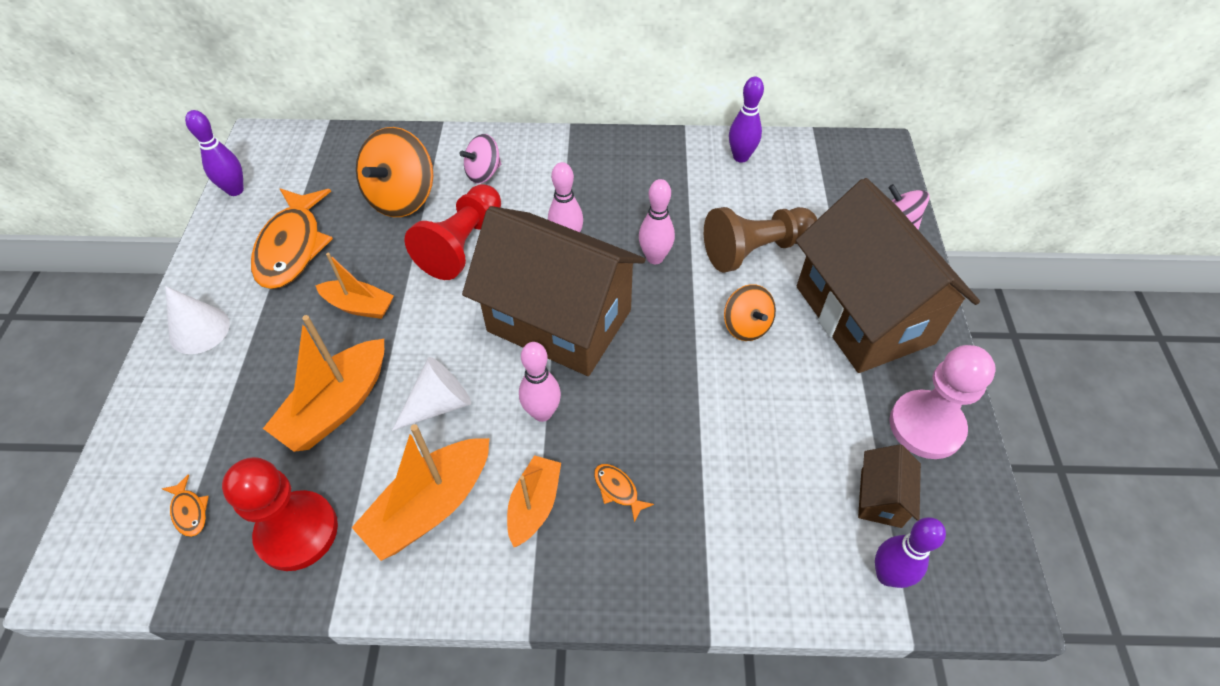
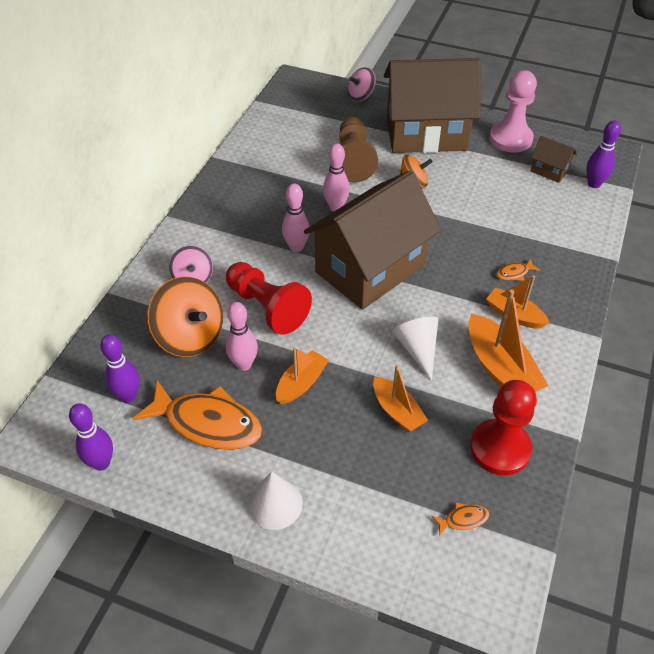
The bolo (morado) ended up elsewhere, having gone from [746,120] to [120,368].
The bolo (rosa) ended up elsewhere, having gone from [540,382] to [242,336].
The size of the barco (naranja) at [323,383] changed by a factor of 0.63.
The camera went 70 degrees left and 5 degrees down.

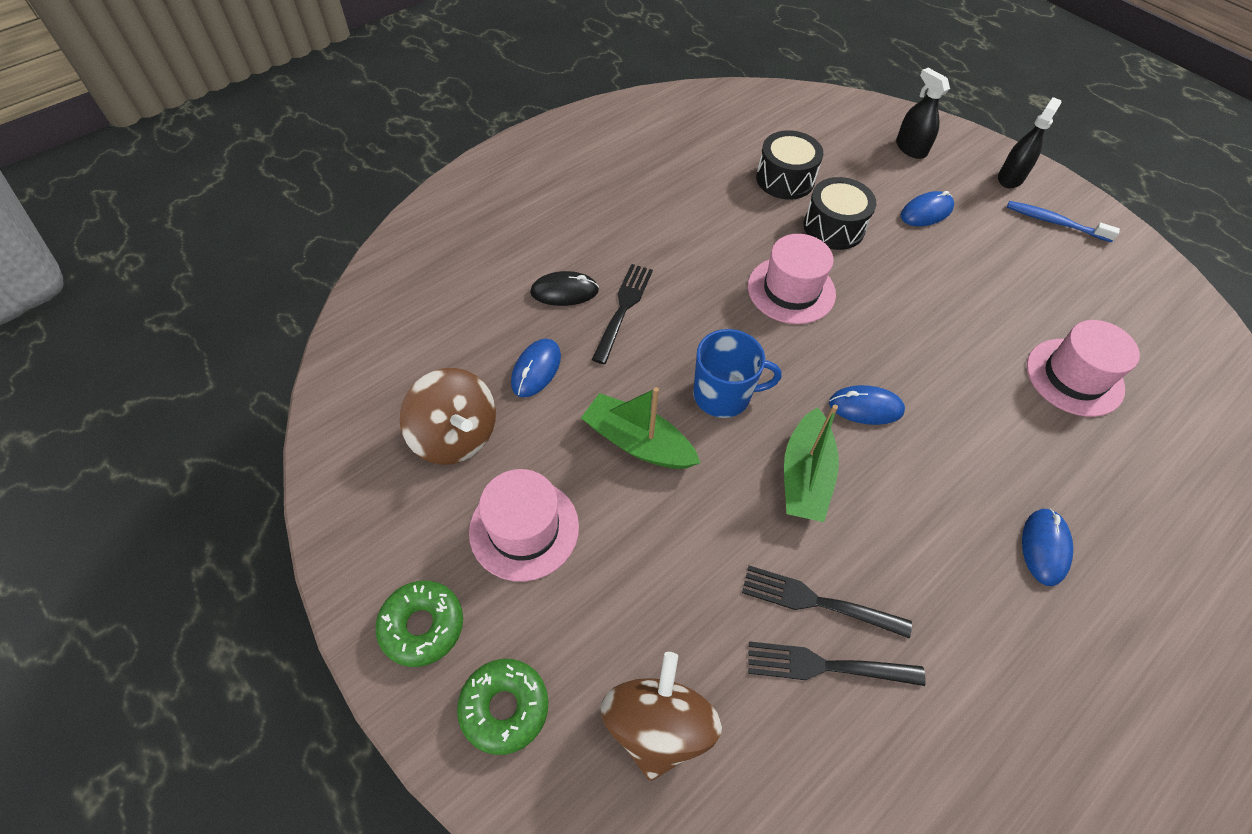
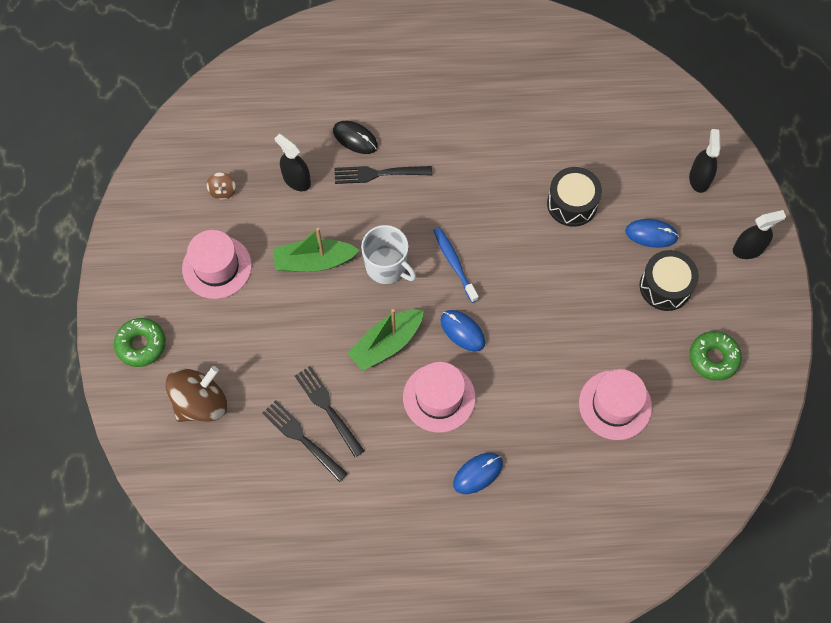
The size of the peonza (marrón) at [448,416] changed by a factor of 0.46.
The barco (verde) at [641,428] ended up facing another way, 75 degrees counterclockwise from before.
Where the ratón (azul) stood at [536,368], the pulverizador (negro) came to stand at [293,162].
The tenedor (negro) at [622,314] ended up facing another way, 150 degrees counterclockwise from before.
What was the taza (azul) at [737,373] turned into the taza (blanco) at [388,254].
The sombrero (rosa) ended up elsewhere, having gone from [792,279] to [439,397].
The cepillo de dientes (azul) ended up elsewhere, having gone from [1063,221] to [456,265].
The tambor (negro) ended up elsewhere, having gone from [790,165] to [669,280].
The rosquilla (verde) ended up elsewhere, having gone from [419,624] to [715,356].
The camera went 40 degrees right and 10 degrees up.

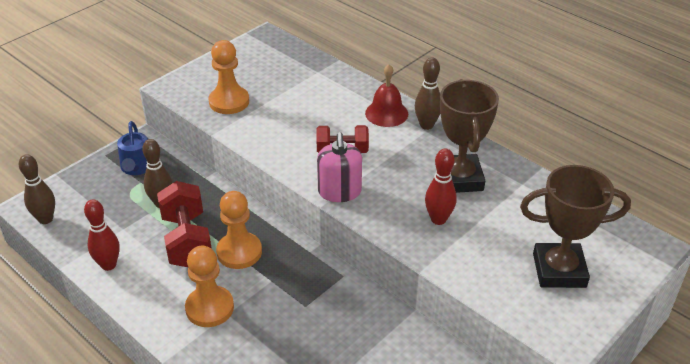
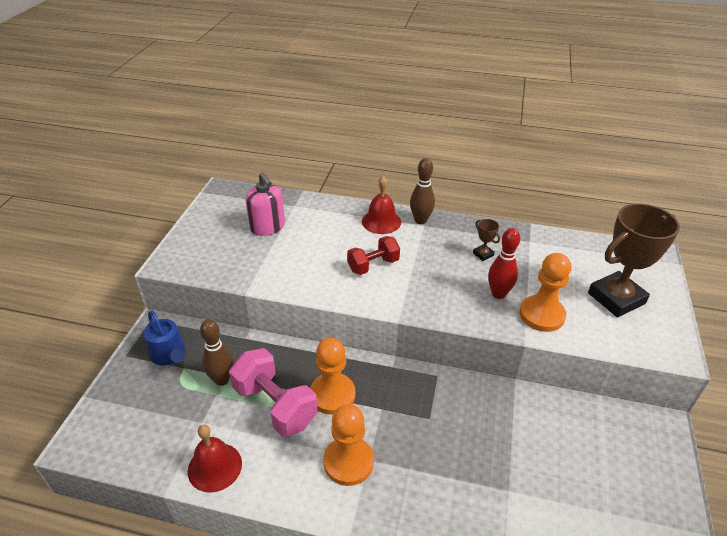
Where the bolo (rojo) stood at [102,235], the campana (rojo) came to stand at [215,459].
What was the mancuerna (rojo) at [184,224] turned into the mancuerna (rosa) at [273,392].
The dispensador de jabón (rosa) ended up elsewhere, having gone from [339,167] to [265,204].
The size of the trofeo (marrón) at [469,136] changed by a factor of 0.41.
The peón (naranja) ended up elsewhere, having gone from [229,77] to [545,292].
The second view lost the bolo (marrón) at [37,189].
The camera went 30 degrees left and 0 degrees up.

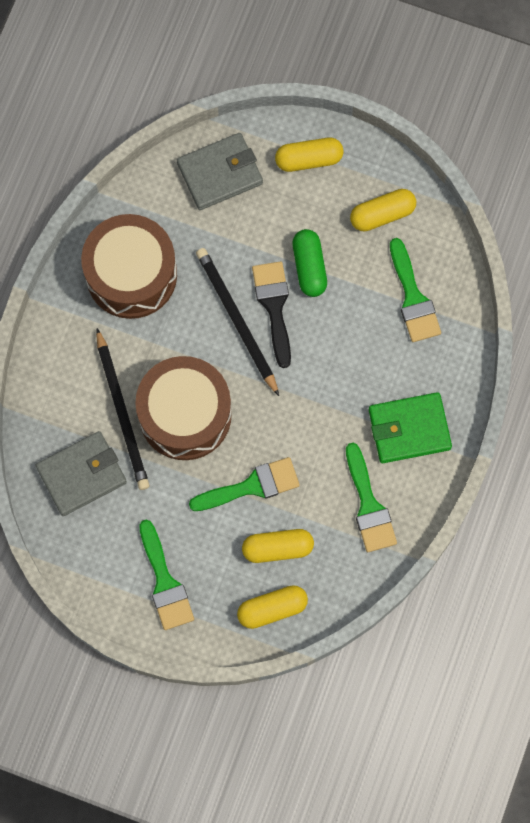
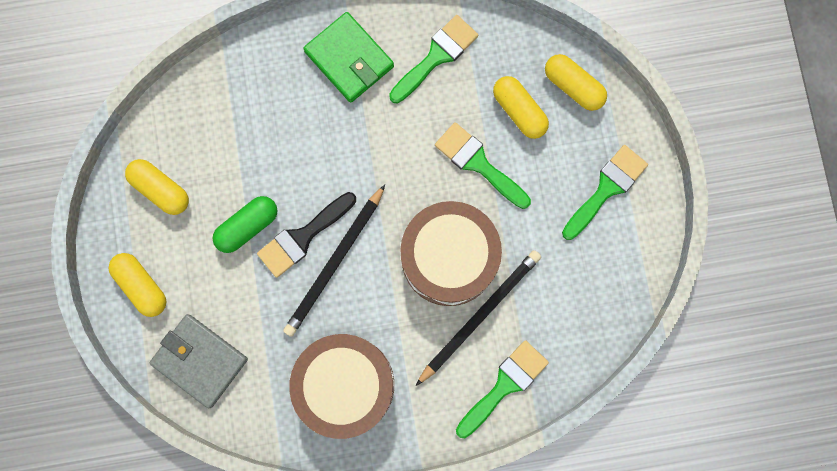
The pincel (verde) ended up elsewhere, having gone from [415,290] to [502,389].
The second view lost the cartera (gris) at [81,473].
The camera went 120 degrees left and 5 degrees up.

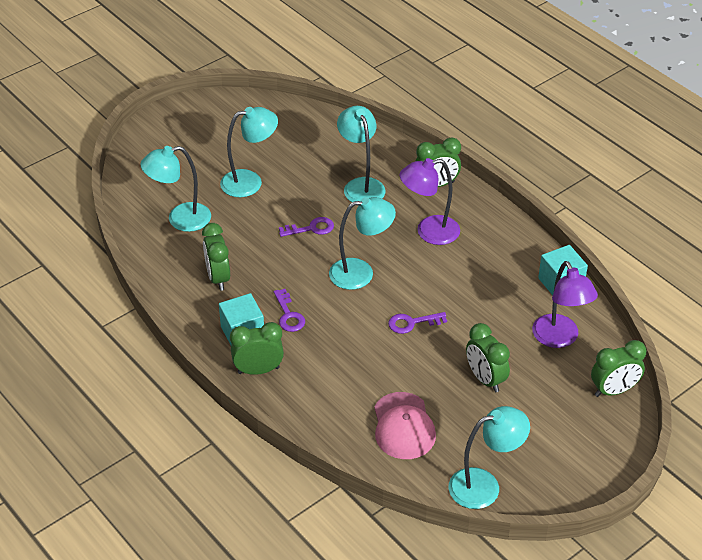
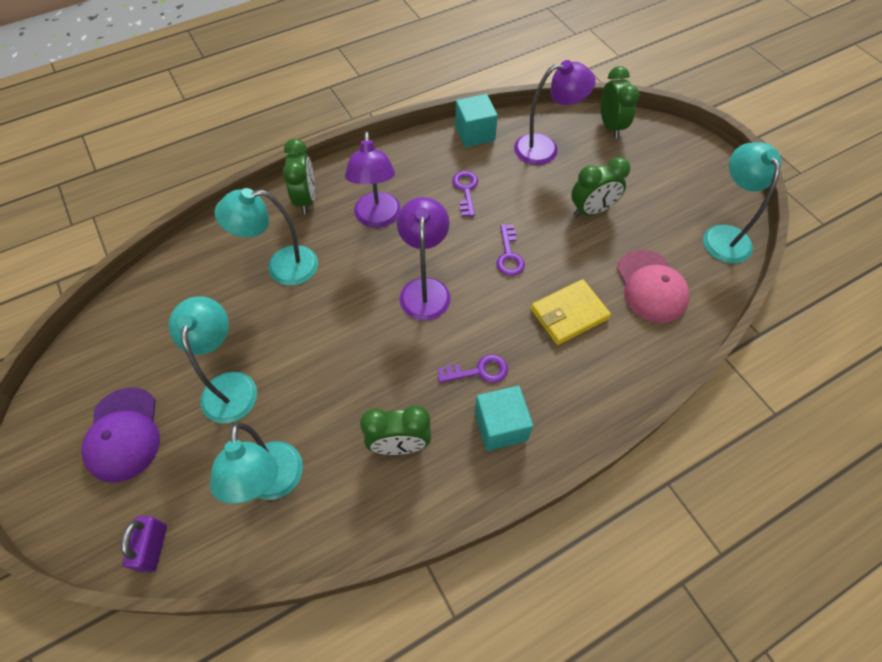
The second view gained the gorra (morado) at [121,435].
The second view gained the candado (morado) at [144,544].
What was the lámpara (turquesa) at [362,243] turned into the lámpara (morado) at [424,259].
The llave (morado) ended up elsewhere, having gone from [306,227] to [465,194].
The second view gained the cartera (amarillo) at [571,312].
The gorra (rosa) at [405,425] ended up facing another way, 75 degrees clockwise from before.
The second view lost the despertador (verde) at [257,348].
The camera went 80 degrees left and 15 degrees up.

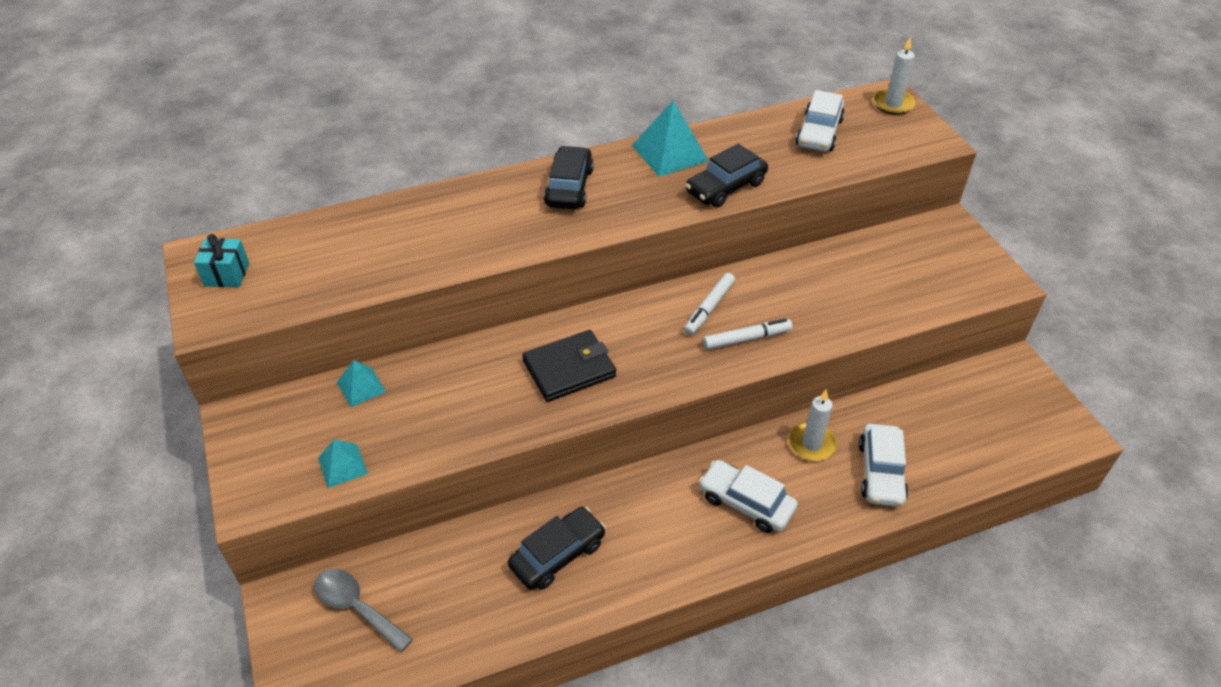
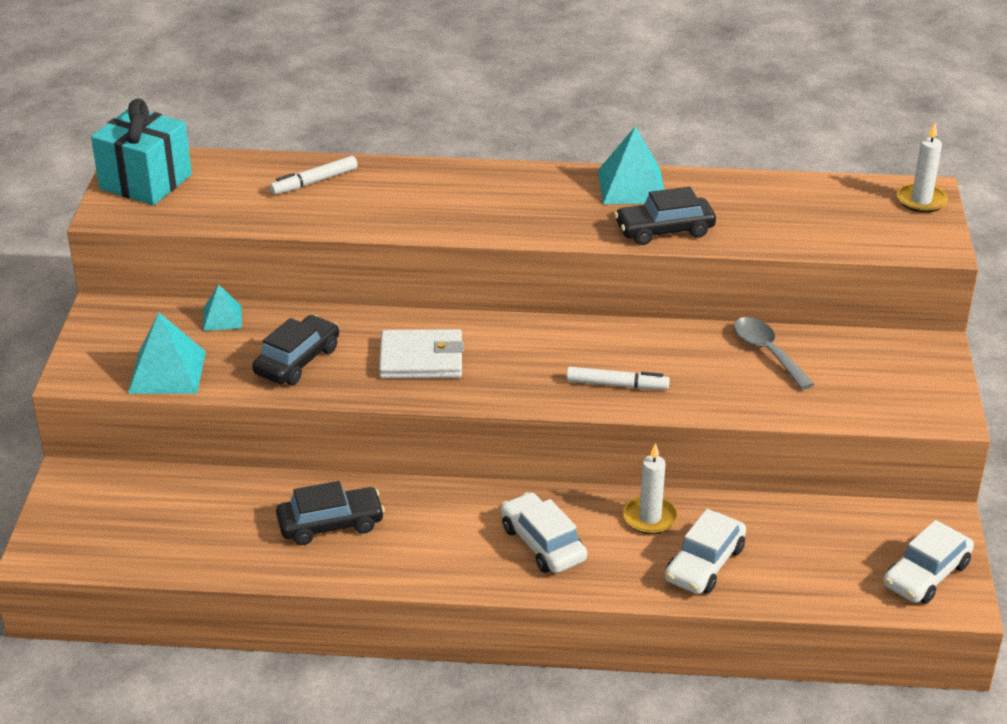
The size of the regalo (turquesa) at [221,261] changed by a factor of 1.89.
The size of the pirámide (turquesa) at [343,464] changed by a factor of 1.72.
The coche (negro) ended up elsewhere, having gone from [569,177] to [295,350].
The rotulador (blanco) ended up elsewhere, having gone from [709,304] to [314,175].
What was the cartera (negro) at [569,366] turned into the cartera (blanco) at [421,354].
The cuchara (gris) ended up elsewhere, having gone from [363,611] to [774,353].
The coche (blanco) ended up elsewhere, having gone from [820,121] to [928,562].
The camera went 25 degrees right and 10 degrees down.

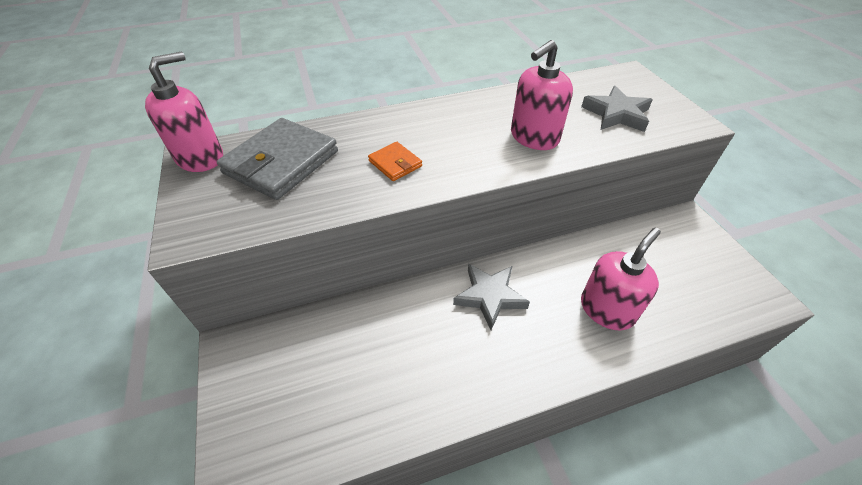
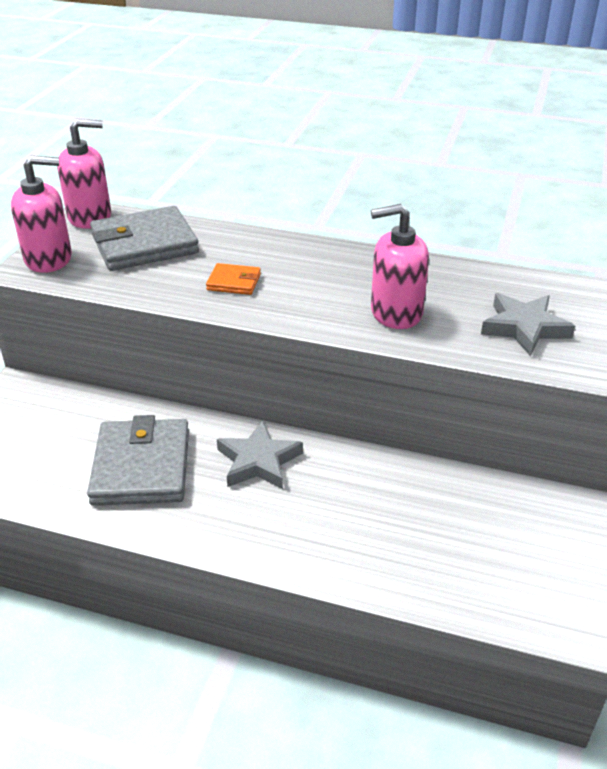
The dispensador de jabón (rosa) ended up elsewhere, having gone from [621,279] to [41,214].
The second view gained the cartera (gris) at [138,460].
The cartera (naranja) at [395,161] ended up facing another way, 75 degrees counterclockwise from before.
The camera went 35 degrees right and 10 degrees down.

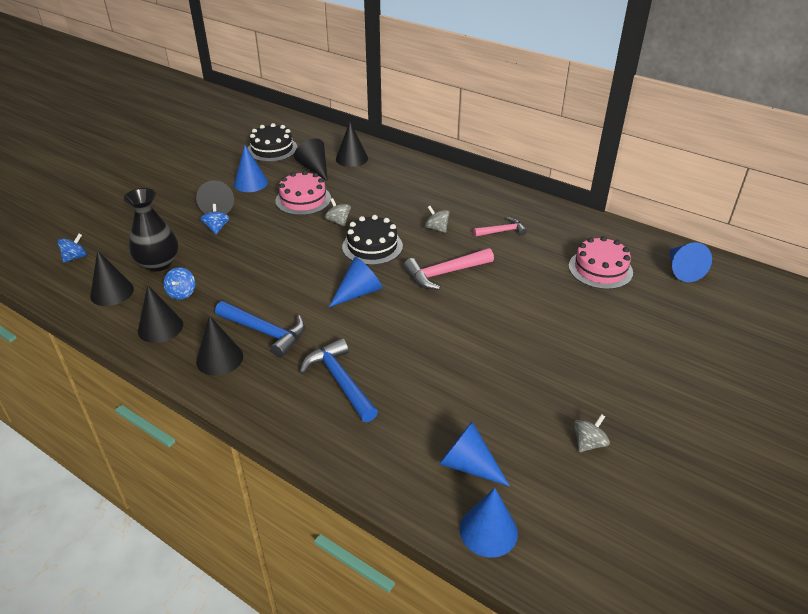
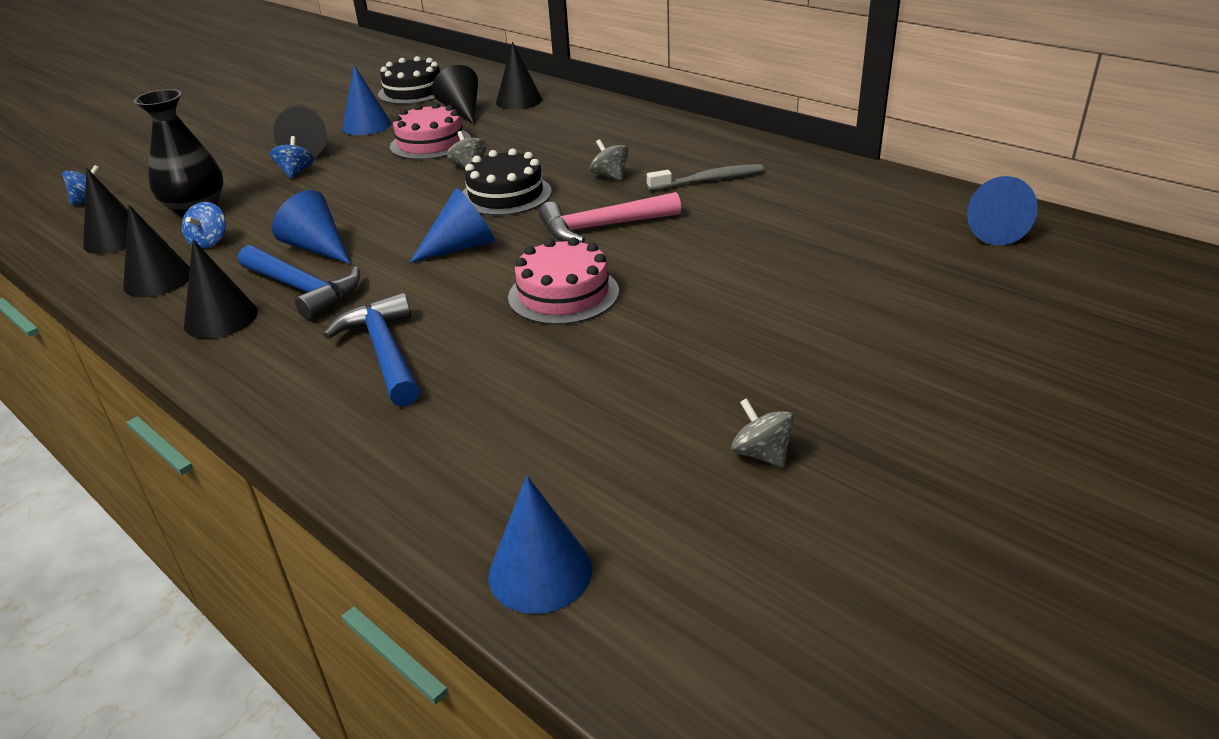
The cono (azul) ended up elsewhere, having gone from [474,453] to [311,227].
The tarta (rosa) ended up elsewhere, having gone from [601,262] to [563,281].
Where the martillo (rosa) stood at [500,227], the cepillo de dientes (gris) came to stand at [705,177].
The peonza (gris) at [592,433] ended up facing another way, 90 degrees counterclockwise from before.
The camera went 10 degrees right and 5 degrees down.

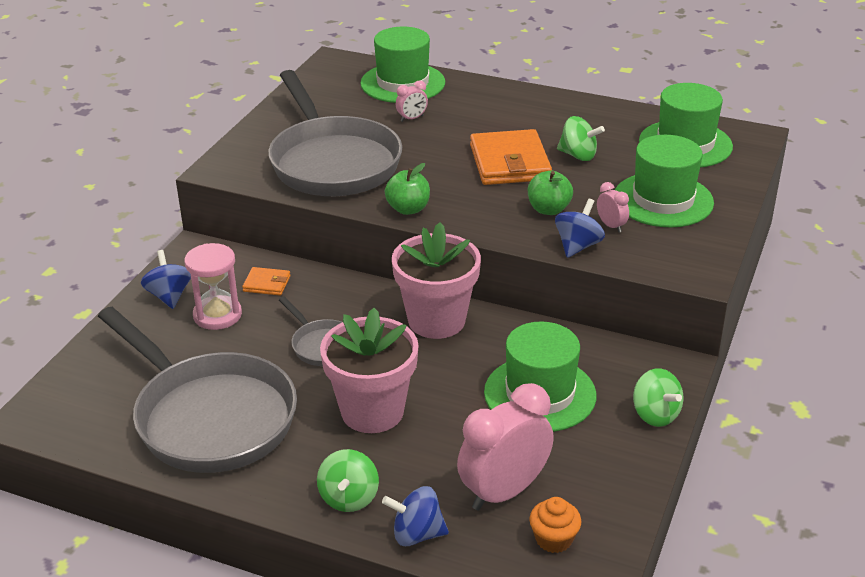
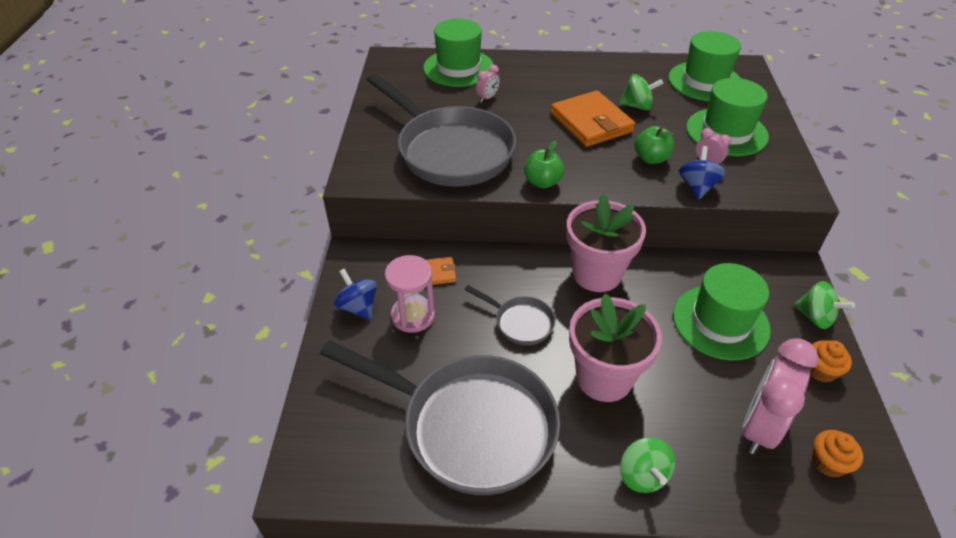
The second view gained the magdalena (naranja) at [831,361].
The second view lost the peonza (azul) at [415,516].
The camera went 20 degrees left and 10 degrees up.

